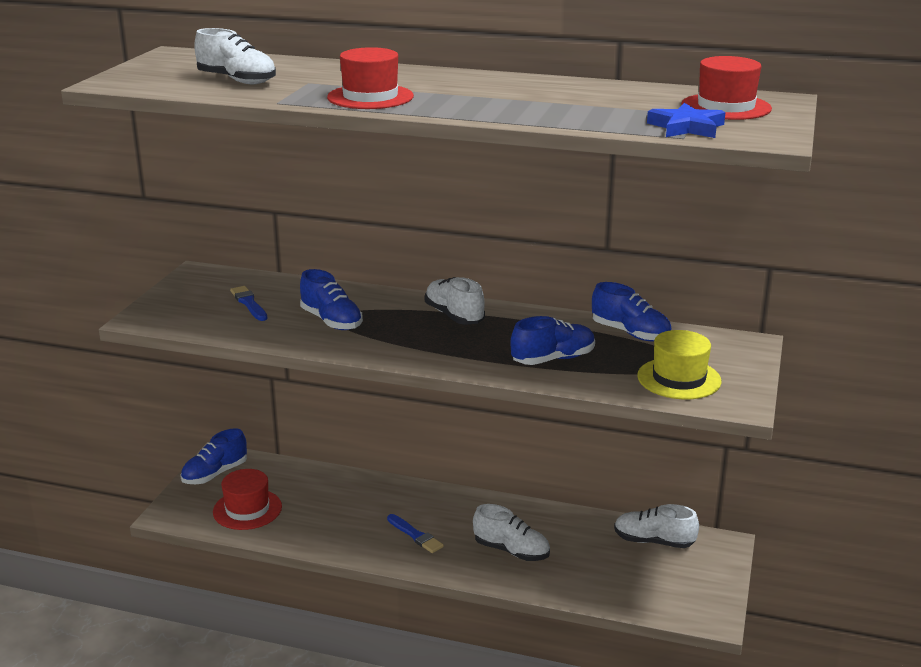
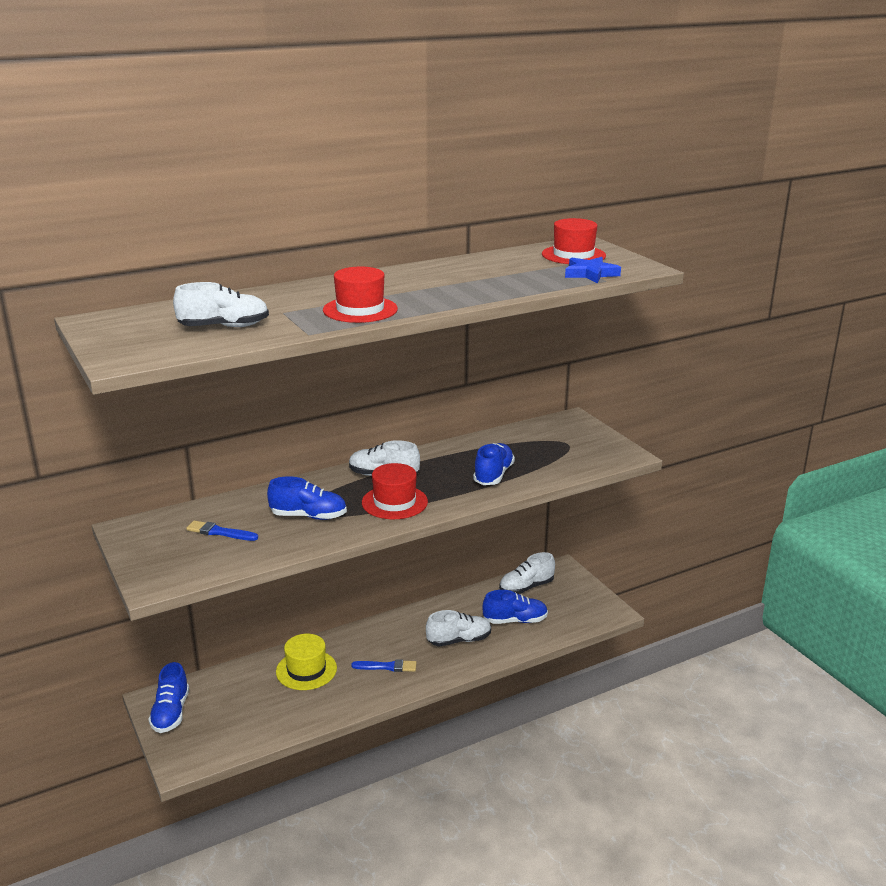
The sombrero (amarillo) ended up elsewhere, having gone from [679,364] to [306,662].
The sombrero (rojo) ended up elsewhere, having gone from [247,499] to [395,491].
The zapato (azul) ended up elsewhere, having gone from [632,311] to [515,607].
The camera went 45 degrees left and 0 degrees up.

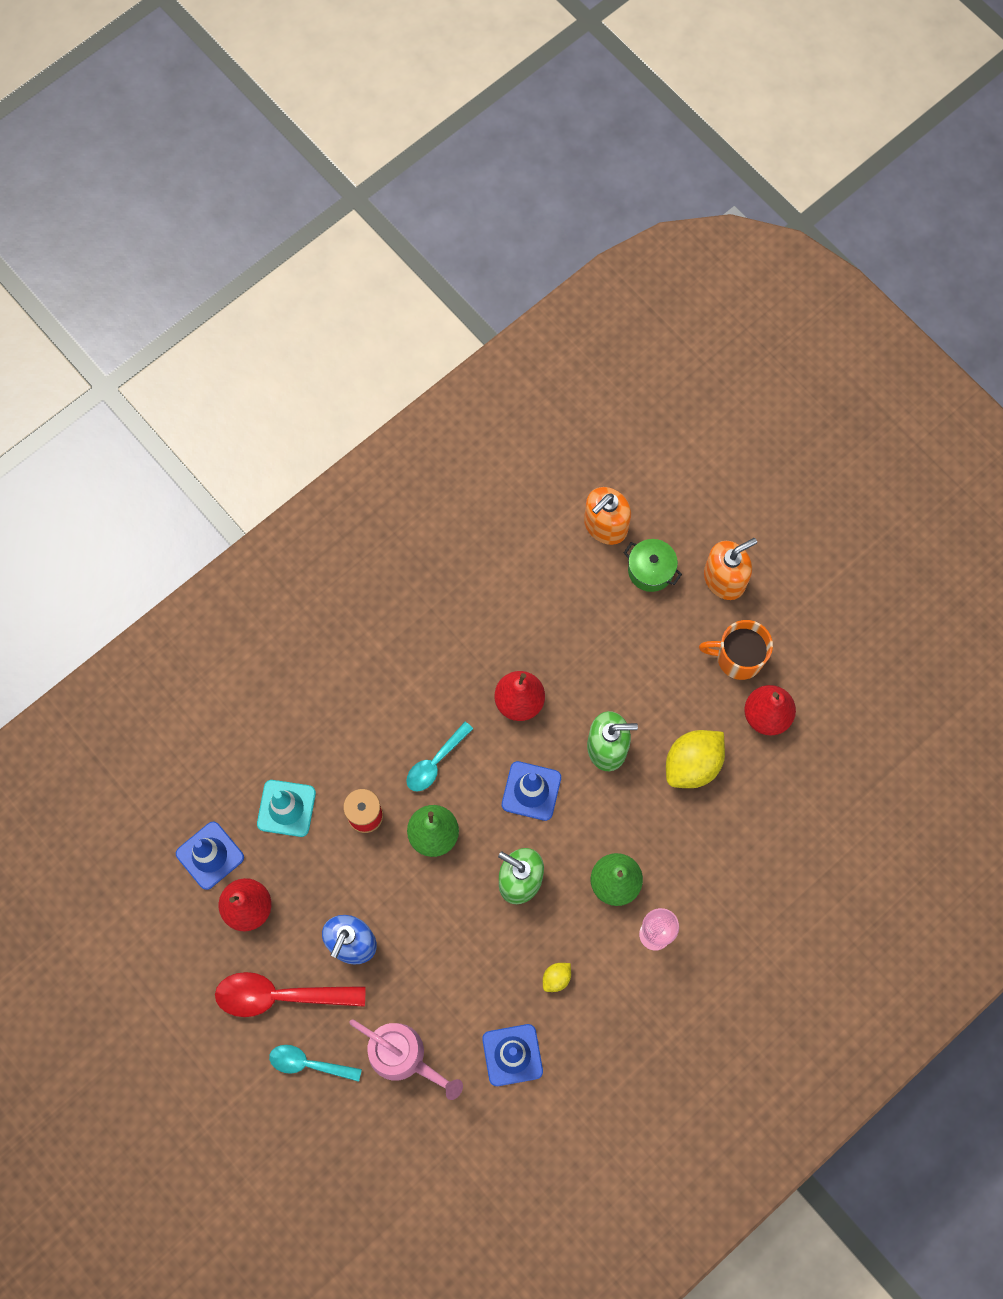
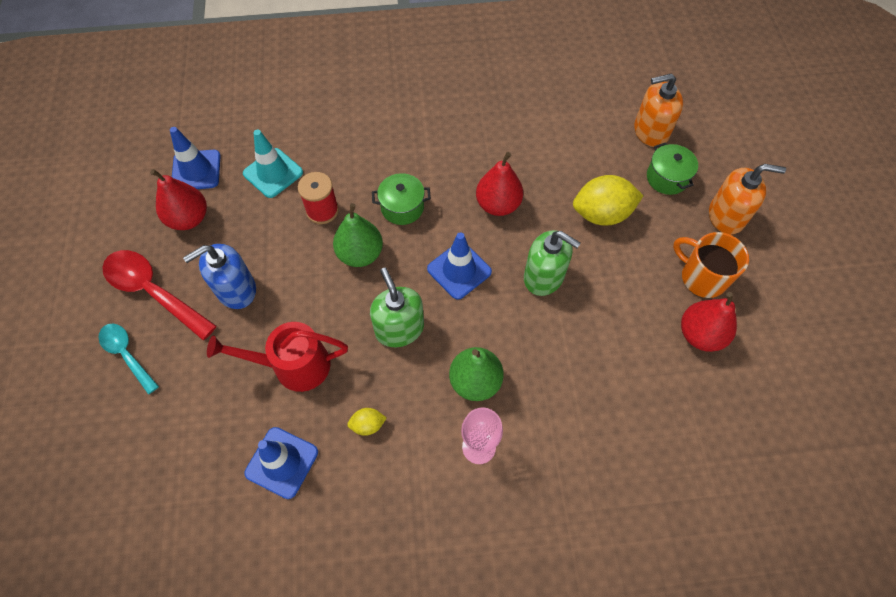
The second view gained the regadera (rojo) at [277,357].
Where the cuchara (turquesa) stood at [439,757], the olla (verde) came to stand at [401,199].
The limón (amarillo) ended up elsewhere, having gone from [695,759] to [608,200].
The second view lost the regadera (rosa) at [406,1059].
The camera went 35 degrees right and 10 degrees down.

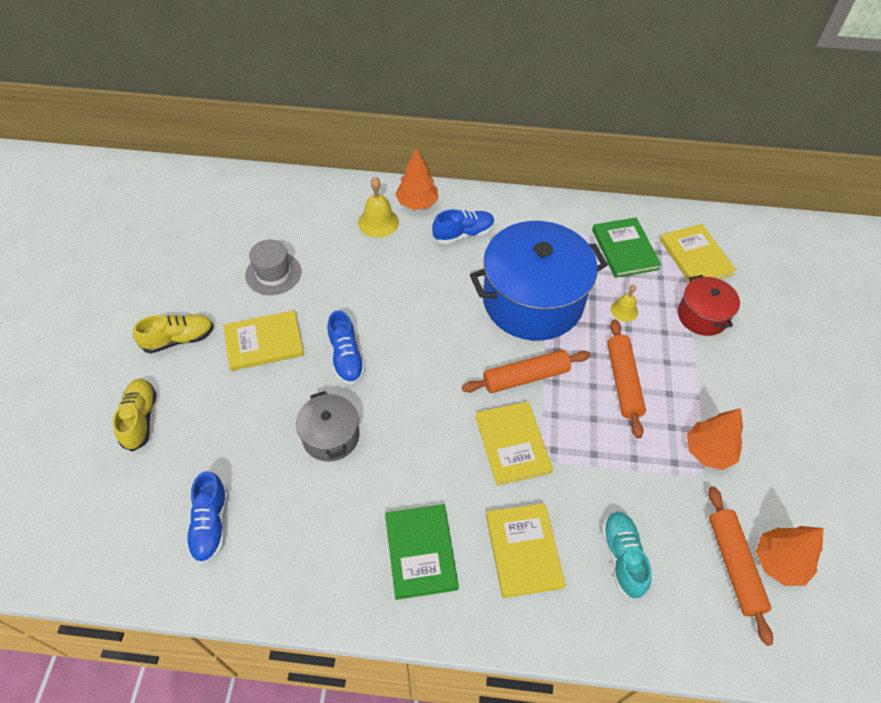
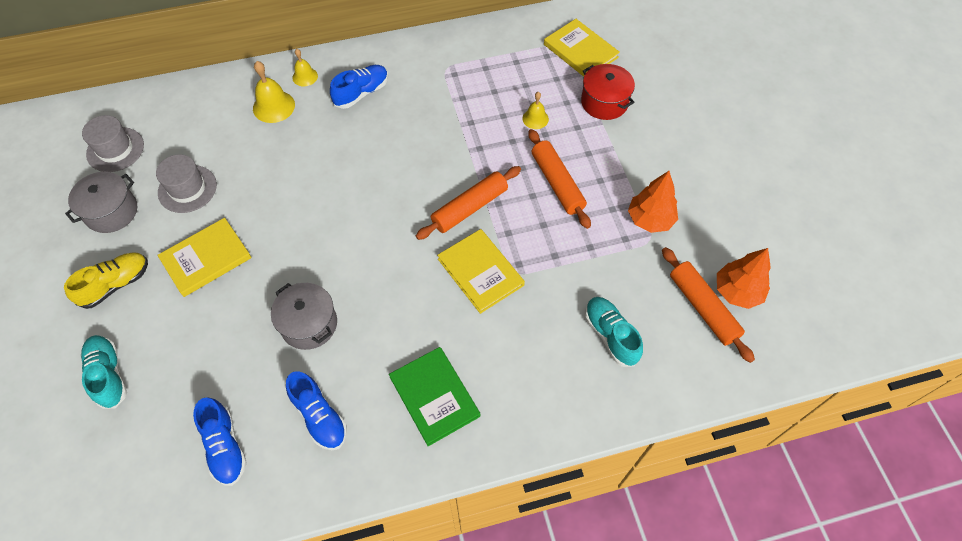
The second view gained the olla (gris) at [101,202].
What was the zapato (amarillo) at [134,415] turned into the zapato (turquesa) at [103,372].
The second view gained the sombrero (gris) at [113,143].
The zapato (azul) ended up elsewhere, having gone from [346,347] to [316,410].
Where the árbol (naranja) stood at [416,179], the campana (amarillo) came to stand at [305,67].
The second view lost the olla (azul) at [539,281].
The second view lost the libro (amarillo) at [526,550].
The second view lost the libro (verde) at [626,247].
The camera went 20 degrees left and 5 degrees up.

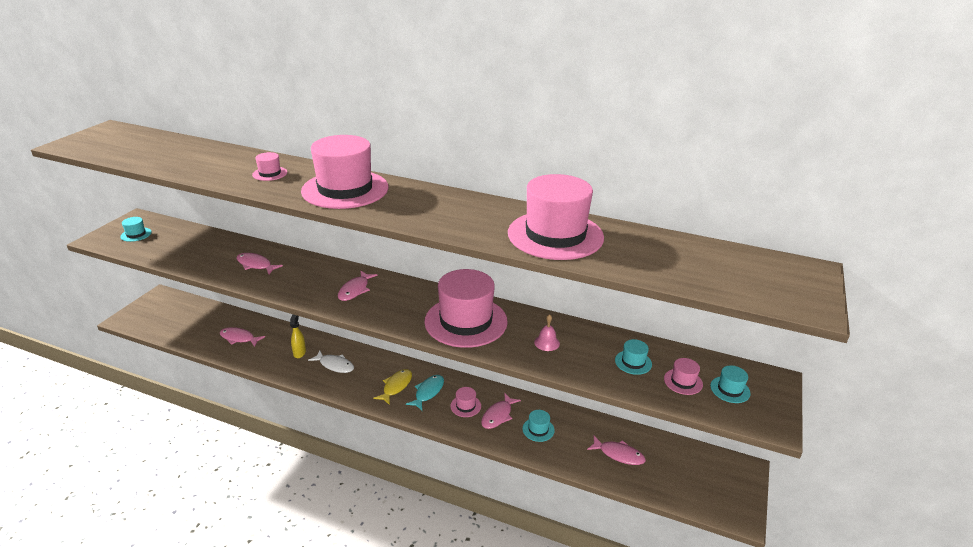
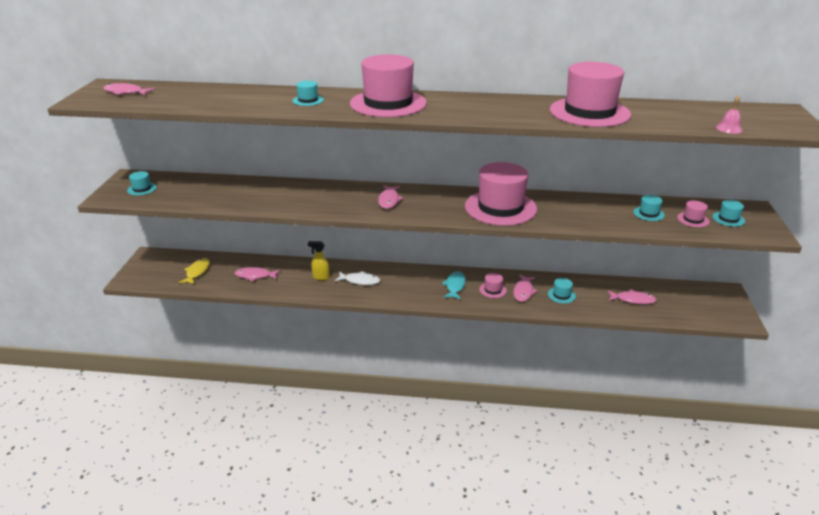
The pez (rosa) ended up elsewhere, having gone from [260,263] to [129,89].
The pez (amarillo) ended up elsewhere, having gone from [392,387] to [194,271].
What was the sombrero (rosa) at [269,166] turned into the sombrero (turquesa) at [308,93].
The pulverizador (amarillo) at [298,336] ended up facing another way, 60 degrees counterclockwise from before.
The campana (rosa) ended up elsewhere, having gone from [547,332] to [729,114].
The camera went 15 degrees left and 0 degrees up.

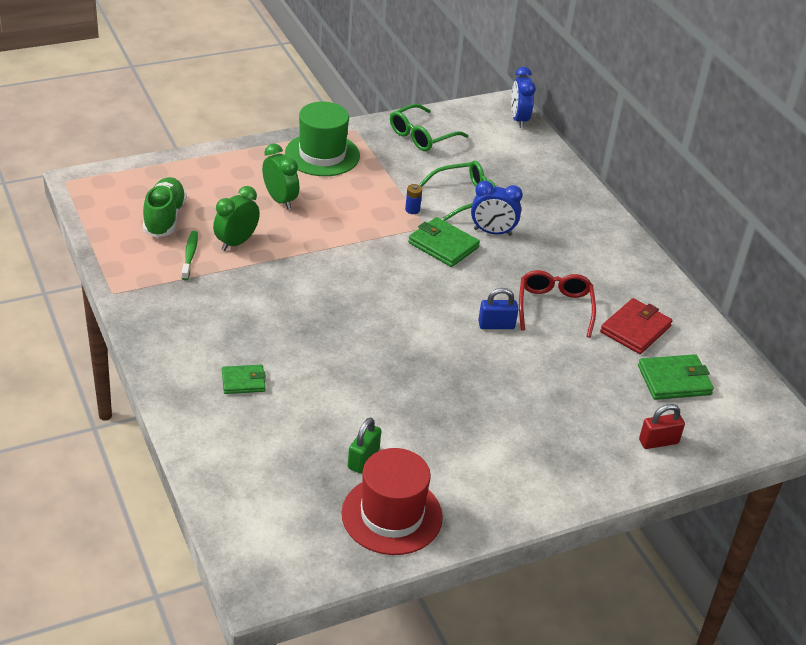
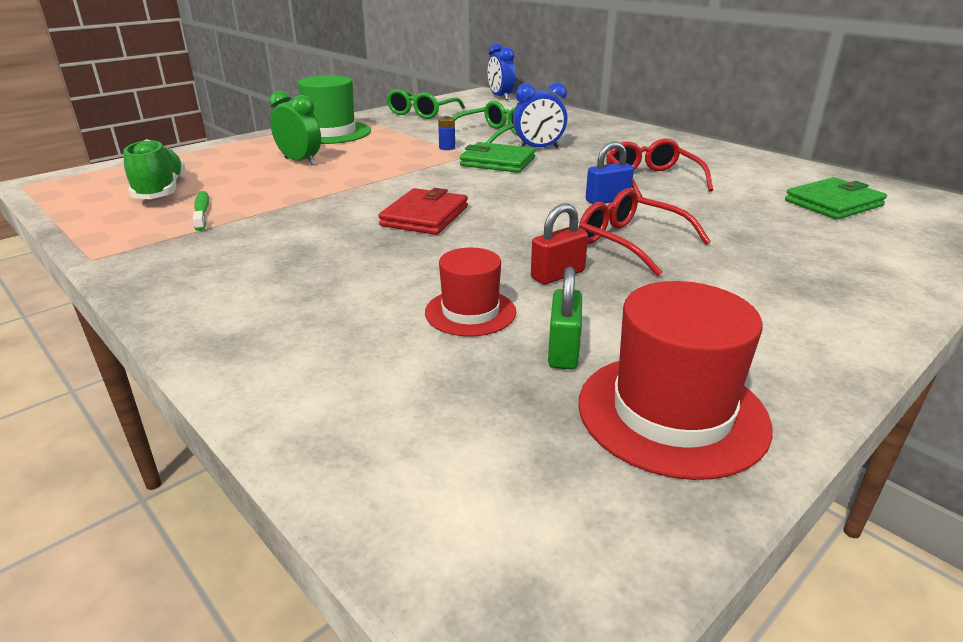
The cartera (rojo) ended up elsewhere, having gone from [636,326] to [423,211].
The second view gained the sombrero (rojo) at [470,292].
The candado (rojo) ended up elsewhere, having gone from [662,426] to [559,244].
The second view gained the gafas (rojo) at [645,232].
The second view lost the despertador (verde) at [236,218].
The second view lost the cartera (verde) at [244,379].
The camera went 15 degrees left and 10 degrees down.

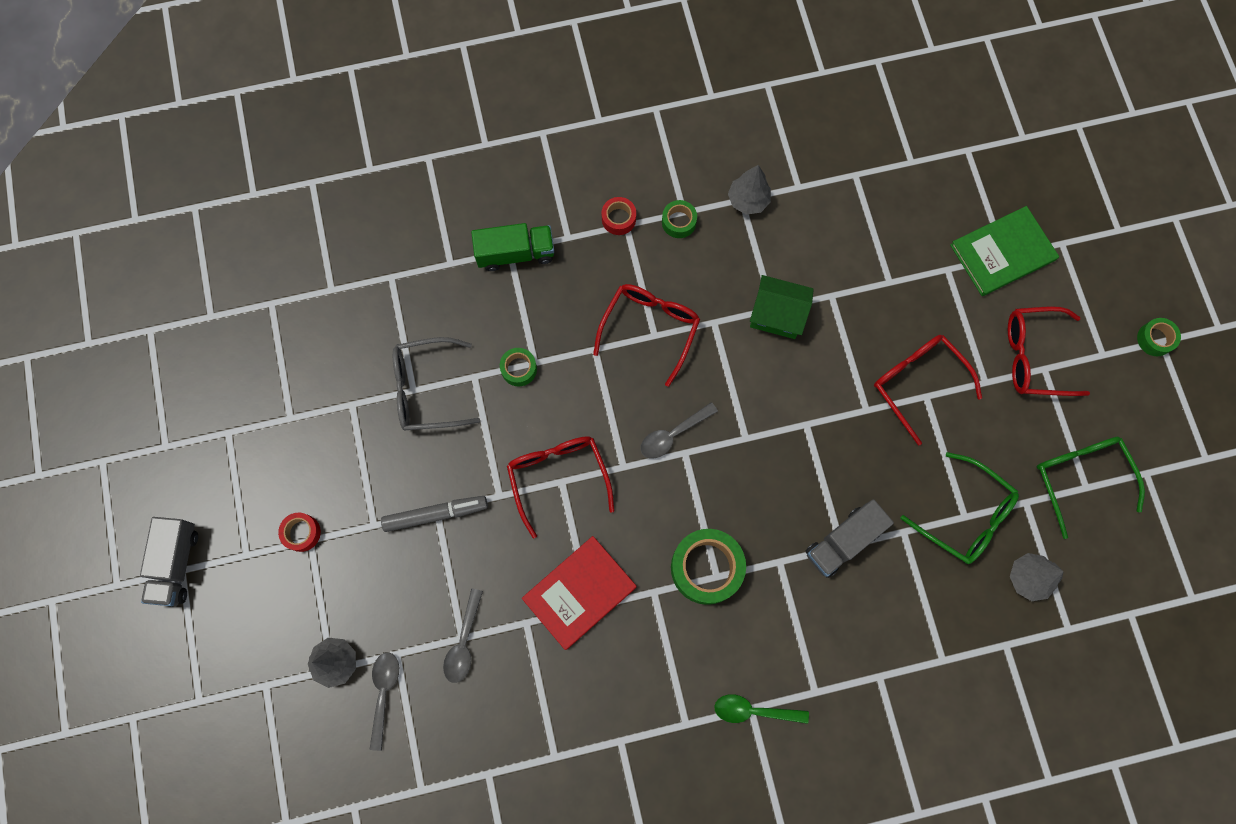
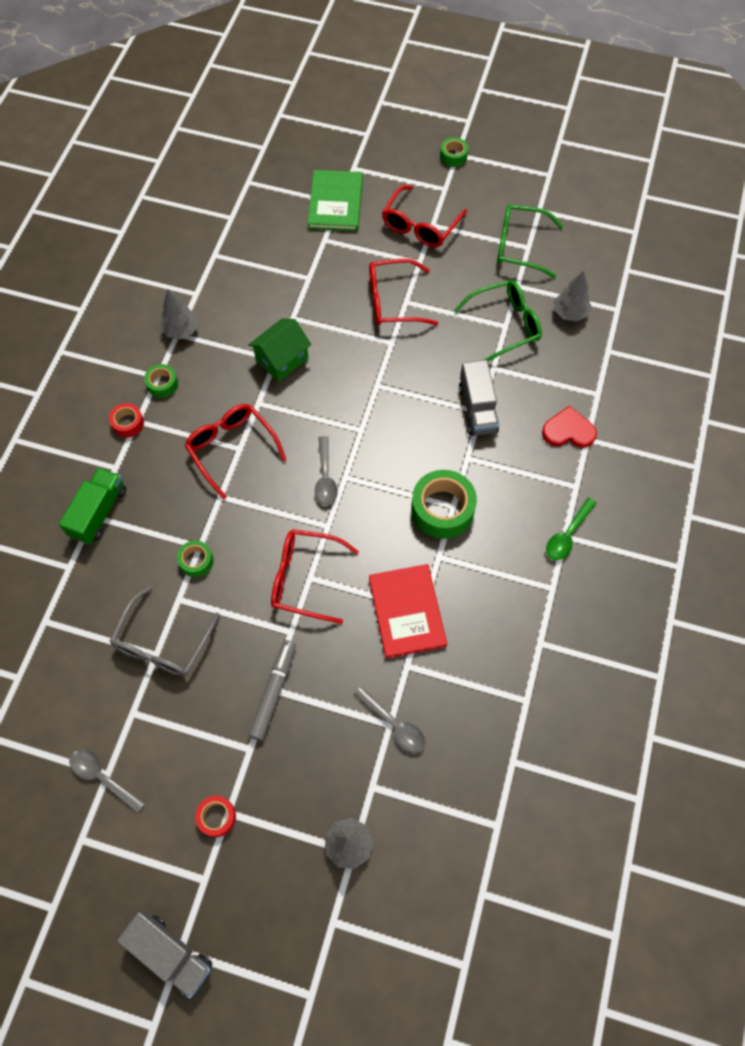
The cuchara (gris) ended up elsewhere, having gone from [384,701] to [107,781].
The second view gained the corazón (rojo) at [569,427].
The camera went 60 degrees left and 10 degrees down.

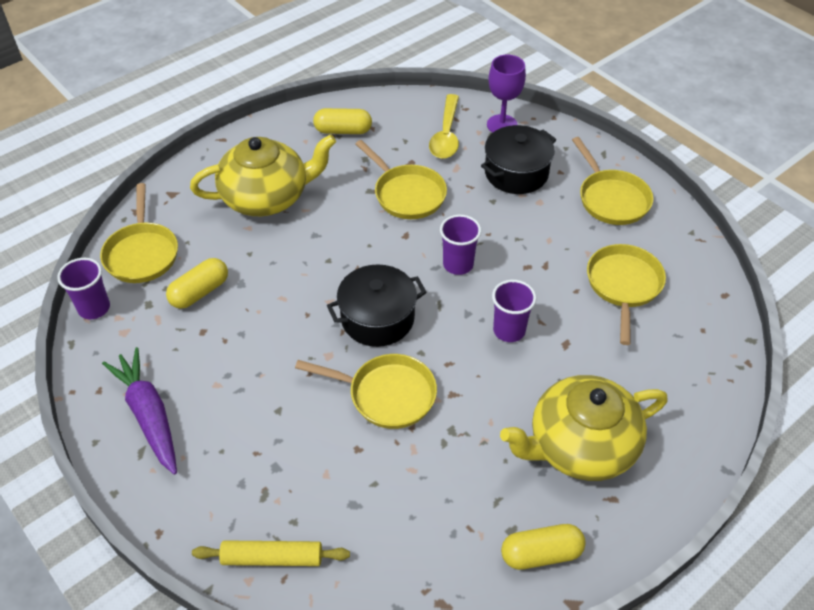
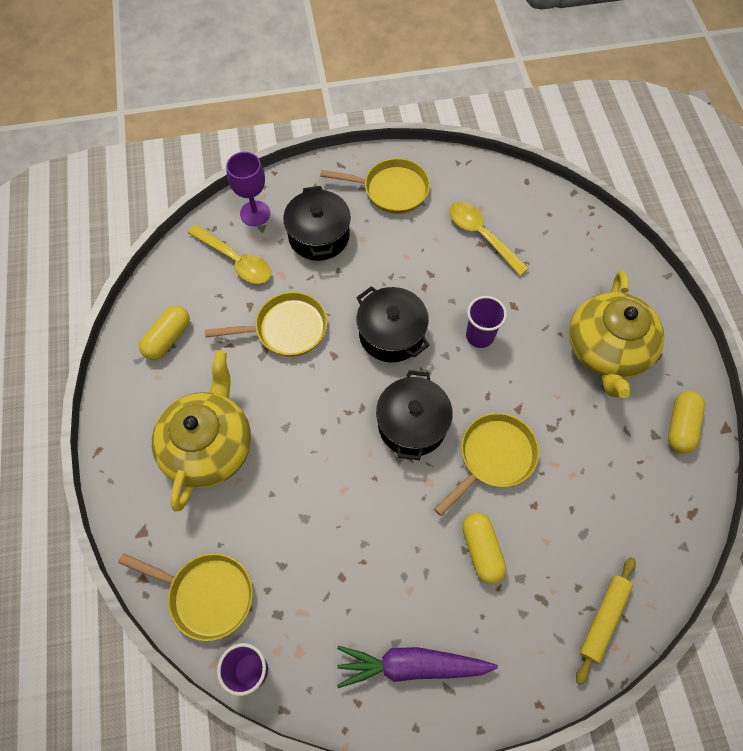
Where the vaso (morado) stood at [460,245], the olla (negro) came to stand at [393,324].
Where the sartén (amarillo) stood at [626,294], the cuchara (amarillo) came to stand at [489,239].
The cápsula (amarillo) ended up elsewhere, having gone from [197,283] to [484,548].
The camera went 60 degrees left and 15 degrees up.

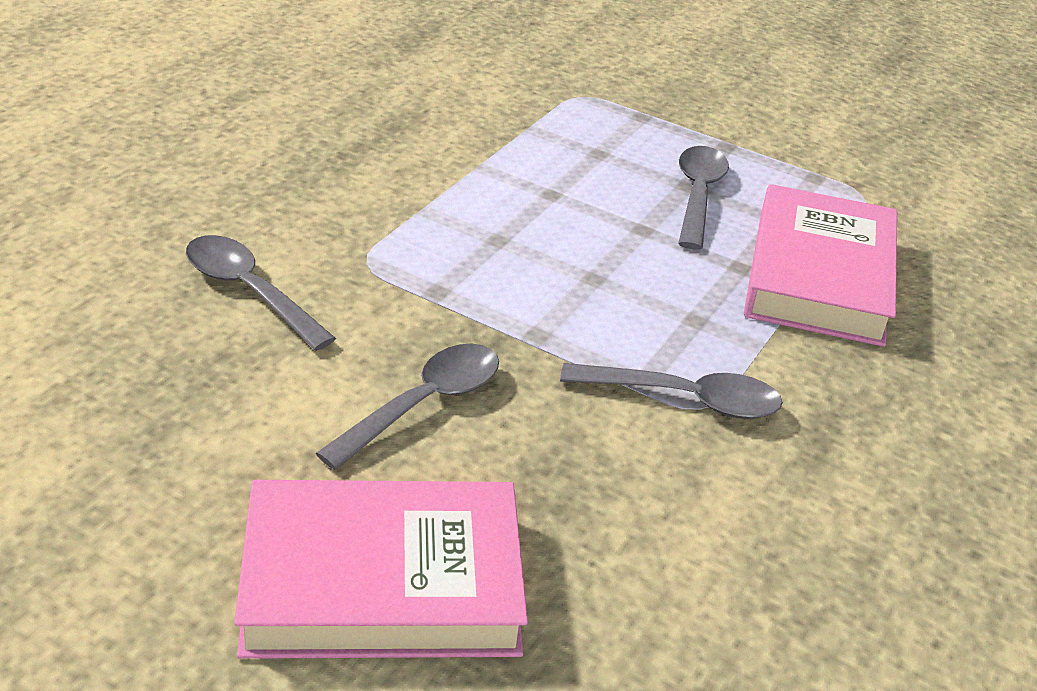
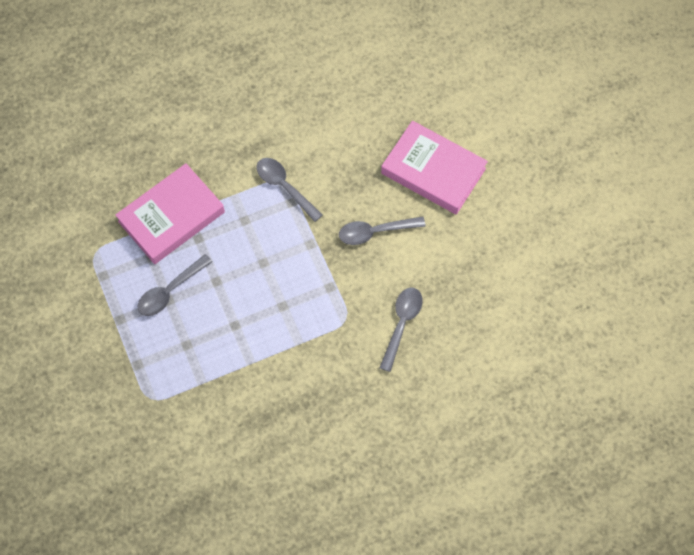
The cuchara (gris) at [261,293] ended up facing another way, 150 degrees counterclockwise from before.
The camera went 140 degrees left and 30 degrees up.

